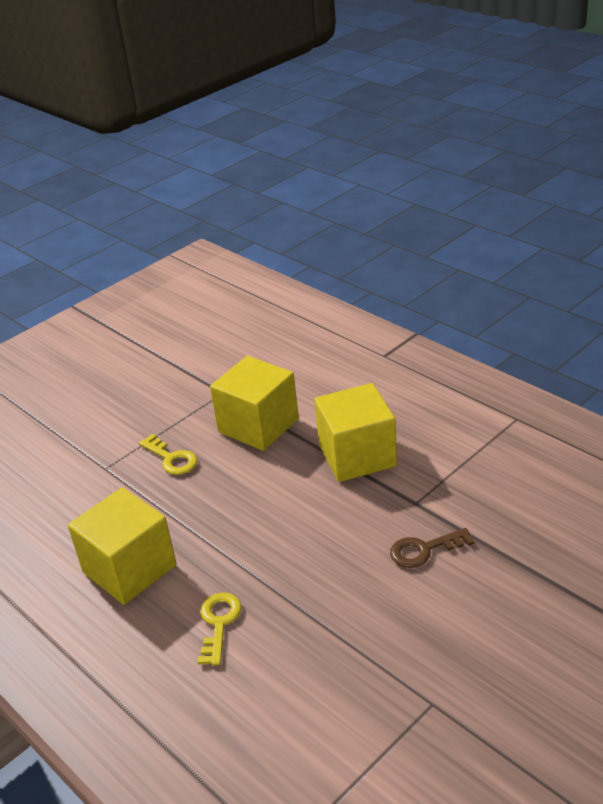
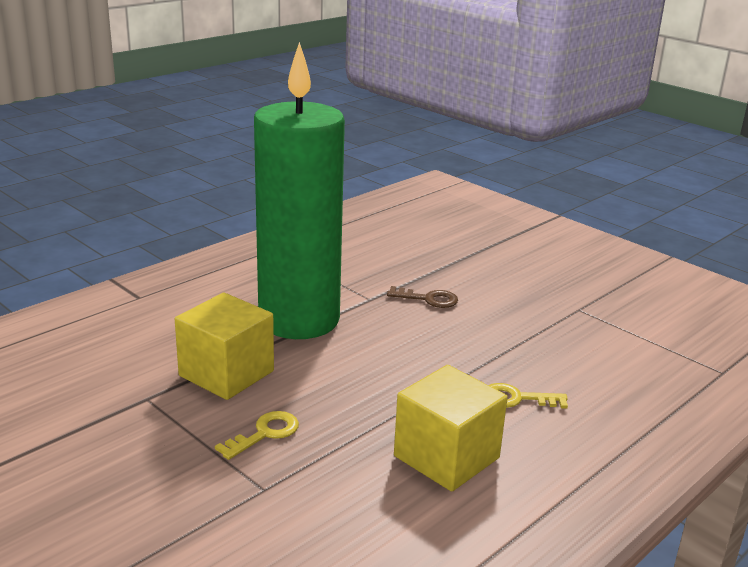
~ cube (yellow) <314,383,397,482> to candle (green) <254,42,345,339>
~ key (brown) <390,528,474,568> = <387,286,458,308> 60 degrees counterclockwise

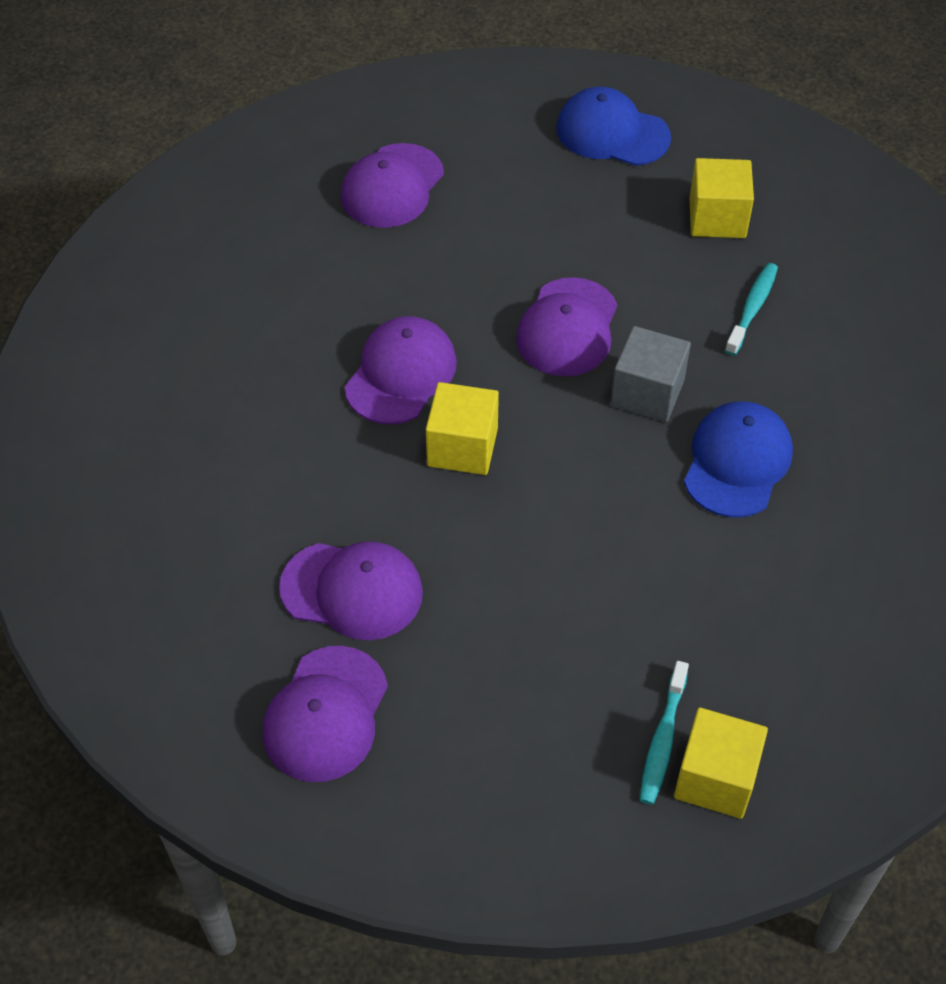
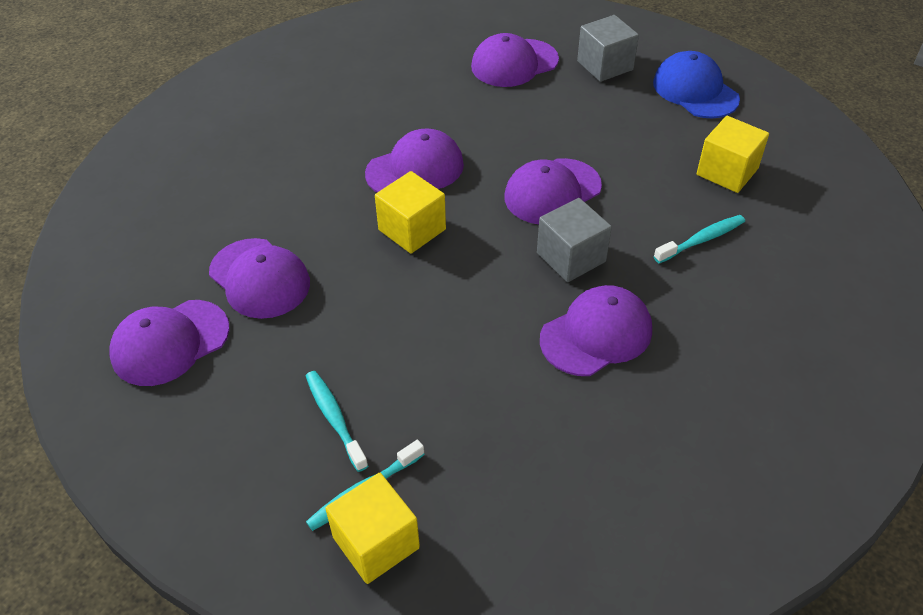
~ cap (blue) <684,401,793,518> to cap (purple) <540,285,652,376>
+ toothbrush (turquoise) <306,371,368,472>
+ cube (grey) <577,15,639,82>

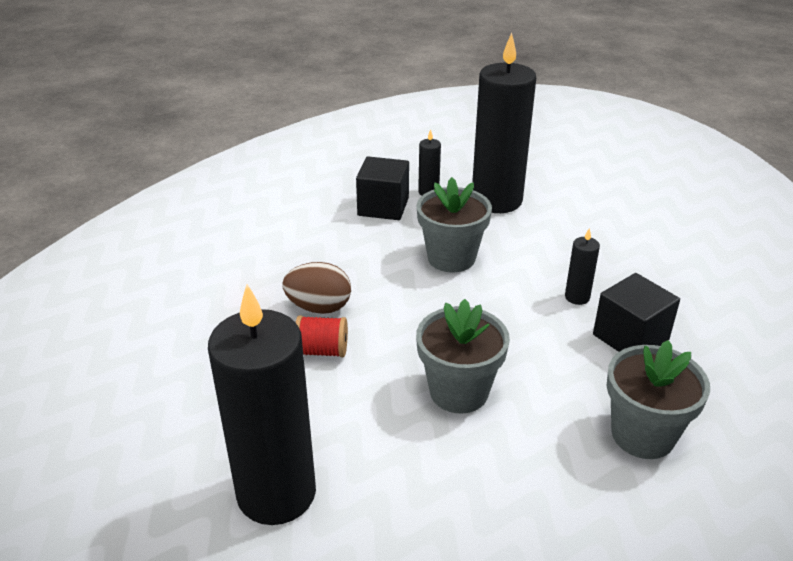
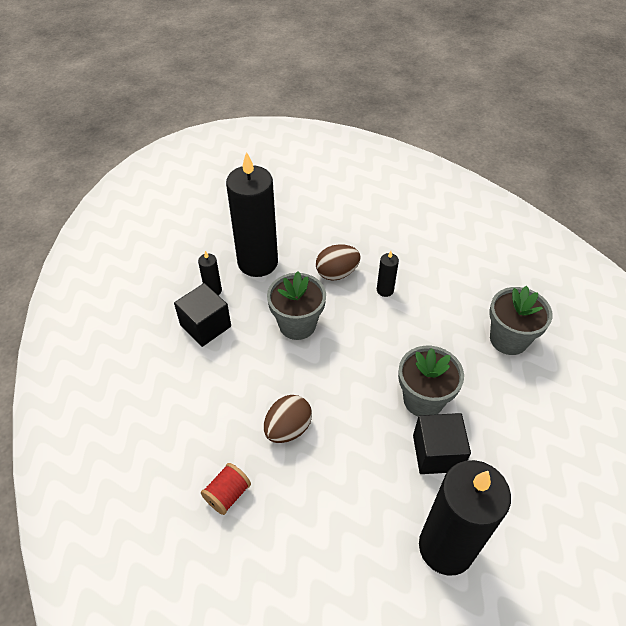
~ spool (red) <295,315,348,357> to <201,463,251,515>
~ cube (black) <593,273,680,352> to <413,413,471,474>
+ egg (brown) <316,244,361,281>

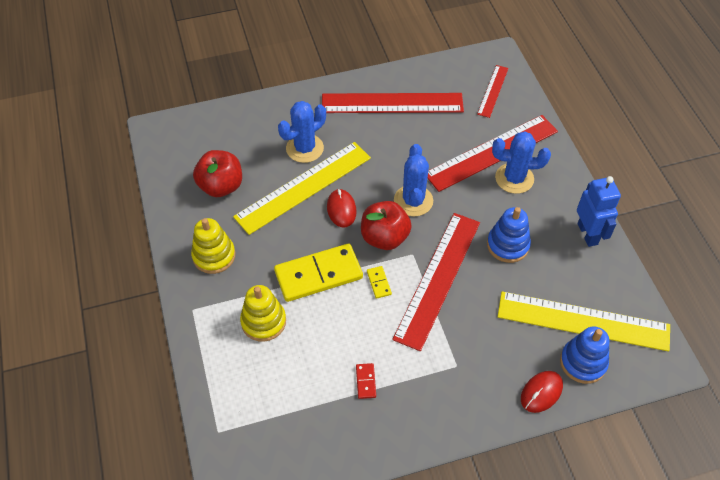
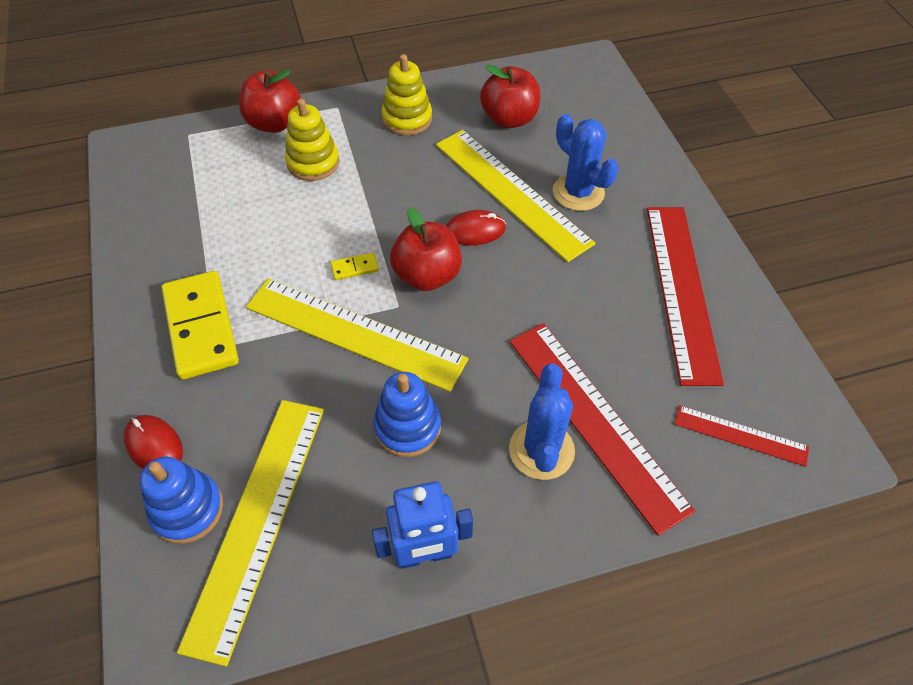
~ domino (yellow) <274,243,363,302> to <161,271,239,379>
- domino (red) <356,363,376,399>
~ ruler (red) <392,213,480,351> to ruler (yellow) <246,279,468,392>
- cactus (blue) <394,144,433,216>
+ apple (red) <239,69,301,133>

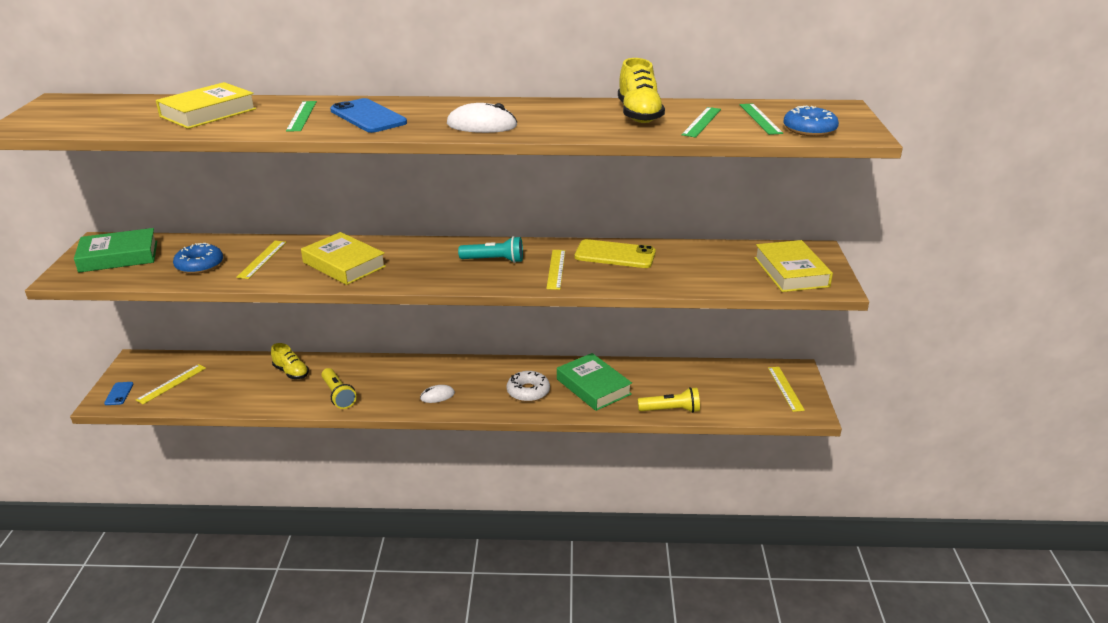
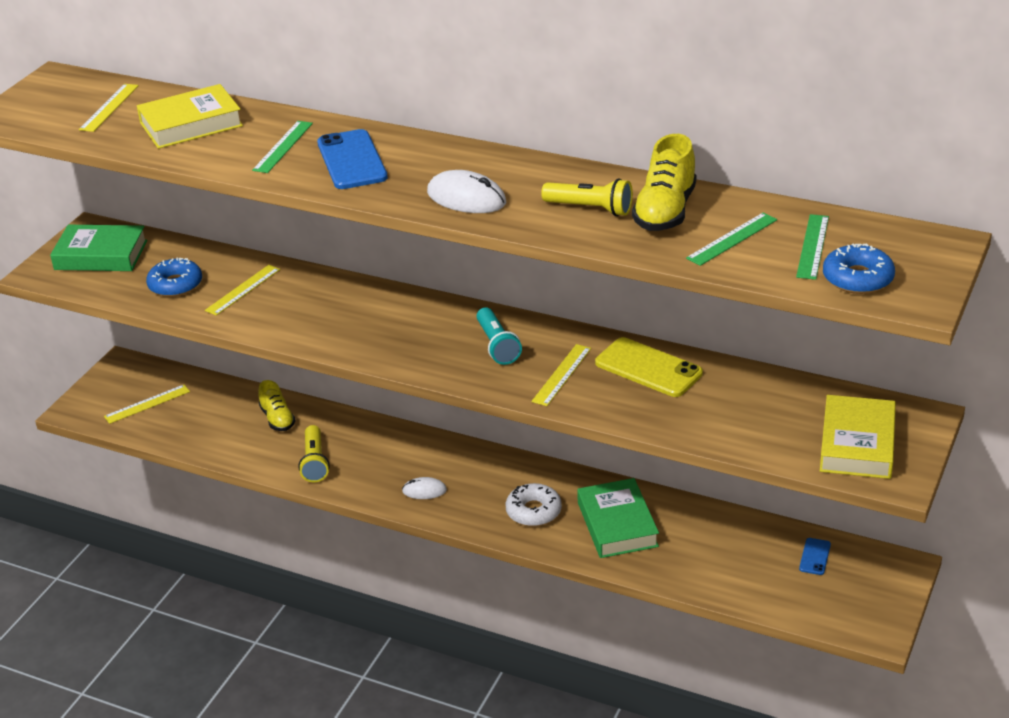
~ phone (blue) <104,382,133,405> to <799,538,831,575>
- book (yellow) <301,232,386,285>
~ flashlight (turquoise) <458,236,523,263> = <477,307,522,365> 45 degrees clockwise
~ flashlight (yellow) <638,387,700,413> to <541,178,633,216>
~ ruler (yellow) <768,367,805,412> to <79,84,139,132>

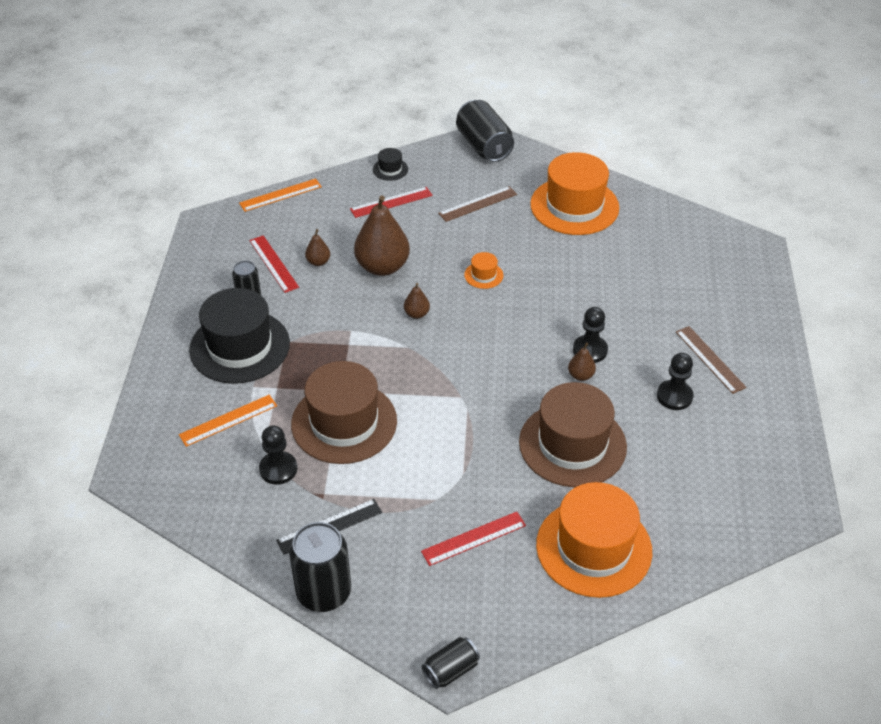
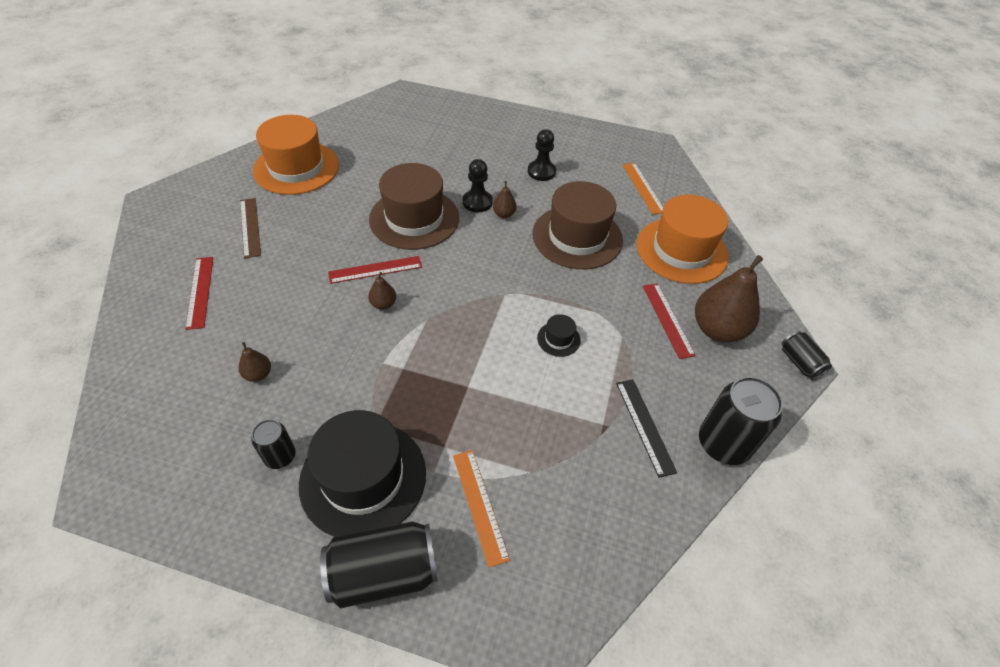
~ ruler (orange) <239,178,322,212> to <623,163,663,215>
~ ruler (red) <249,235,299,293> to <328,256,422,284>
- pawn (black) <259,425,297,485>
~ hat (brown) <291,361,397,464> to <369,163,459,250>
~ pear (brown) <354,195,410,276> to <695,255,763,342>
~ hat (black) <373,148,408,181> to <537,314,581,357>
~ can (black) <456,100,514,162> to <320,521,438,608>
- hat (orange) <464,252,503,289>
- ruler (brown) <676,326,747,394>

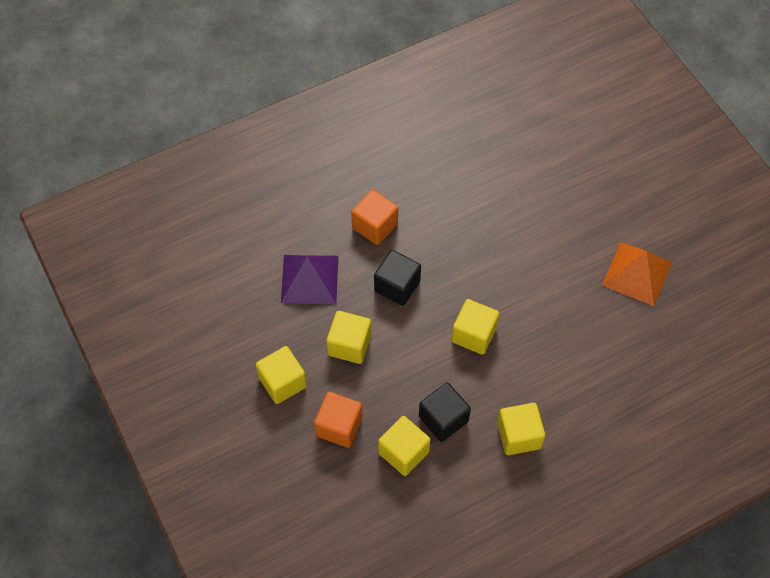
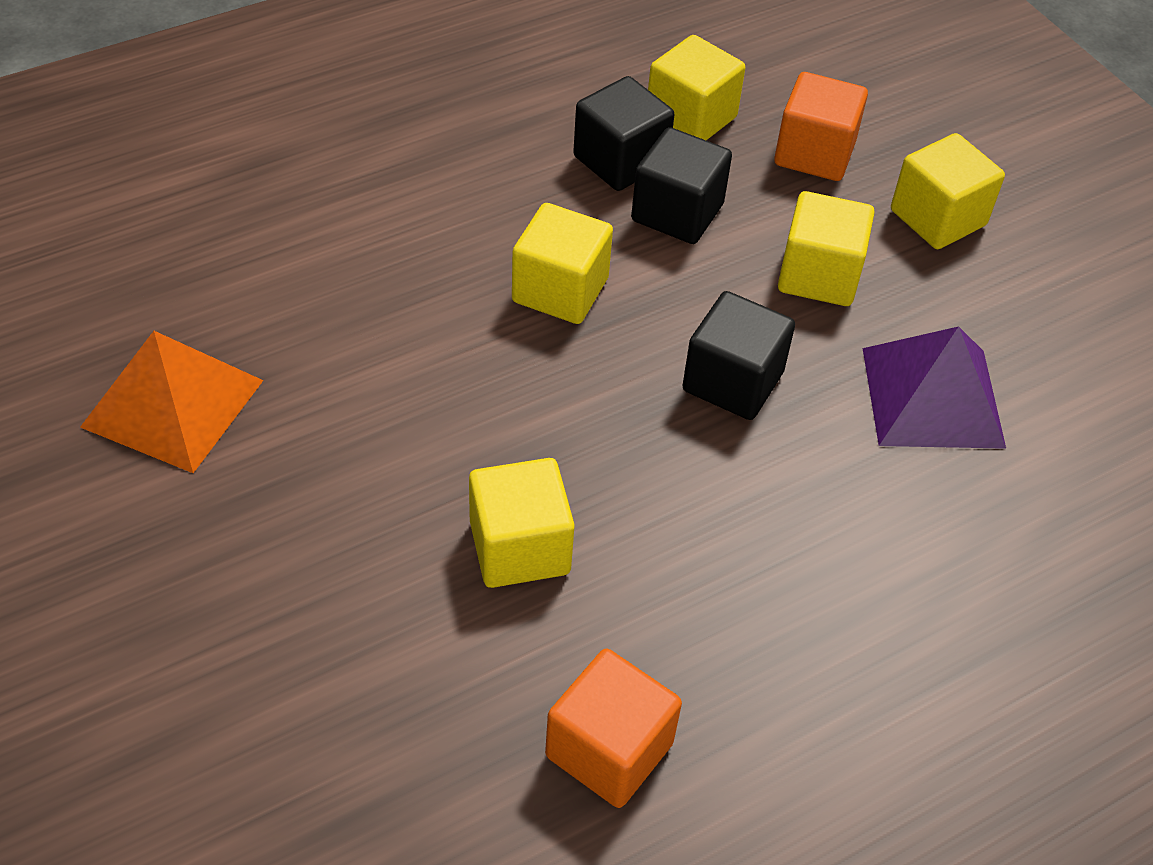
~ cube (orange) <351,189,398,245> to <545,649,682,808>
~ cube (yellow) <497,403,546,455> to <469,458,575,588>
+ cube (black) <631,127,732,244>

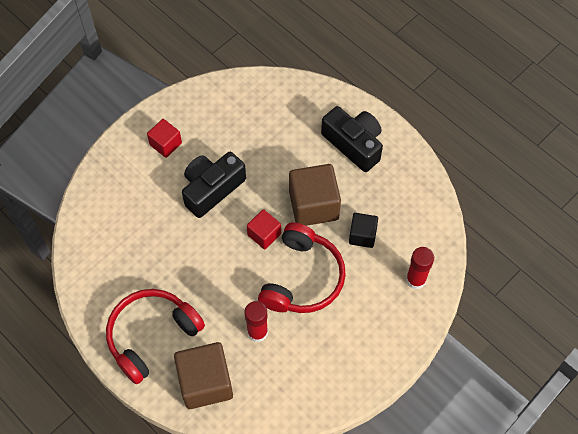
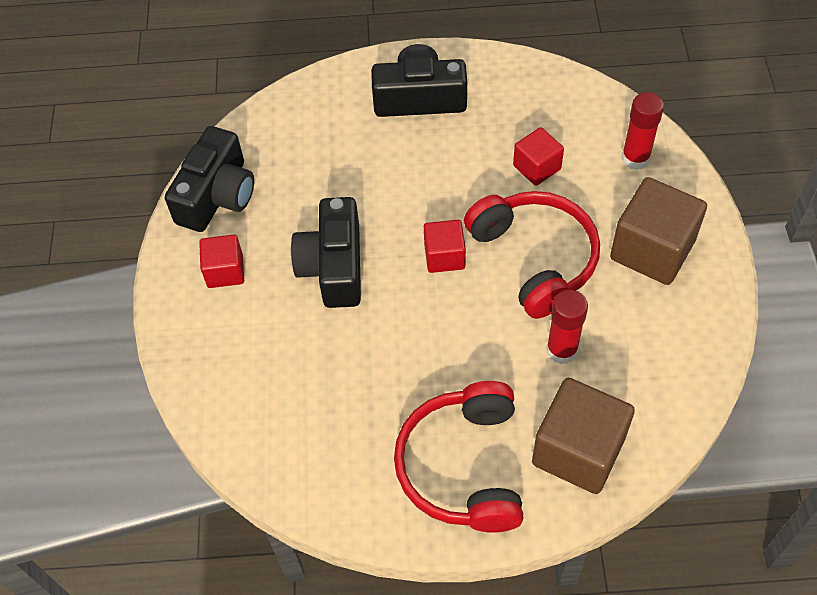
~ cube (brown) <289,164,341,226> to <610,177,707,285>
~ cube (black) <349,213,378,248> to cube (red) <513,127,564,186>
+ camera (black) <165,126,254,232>

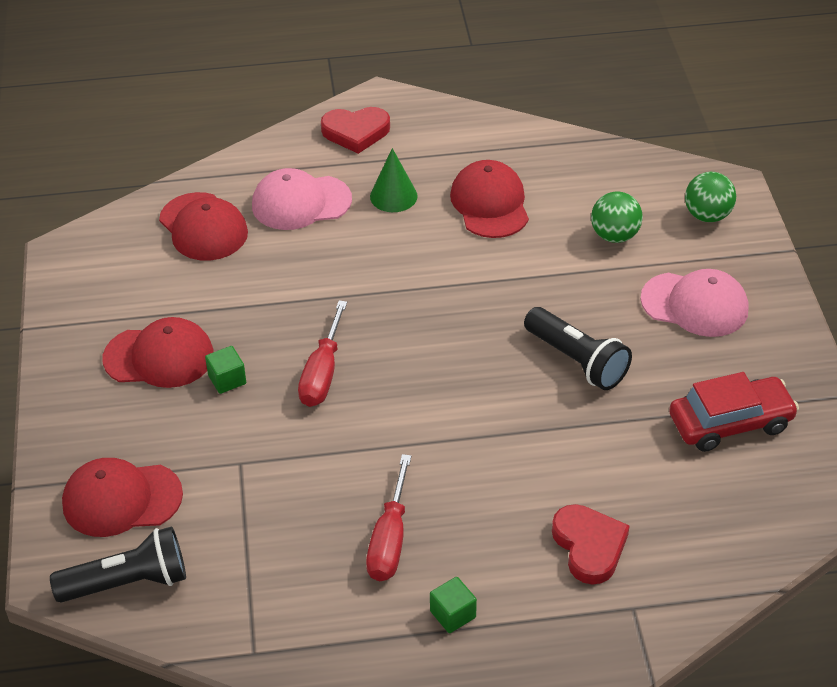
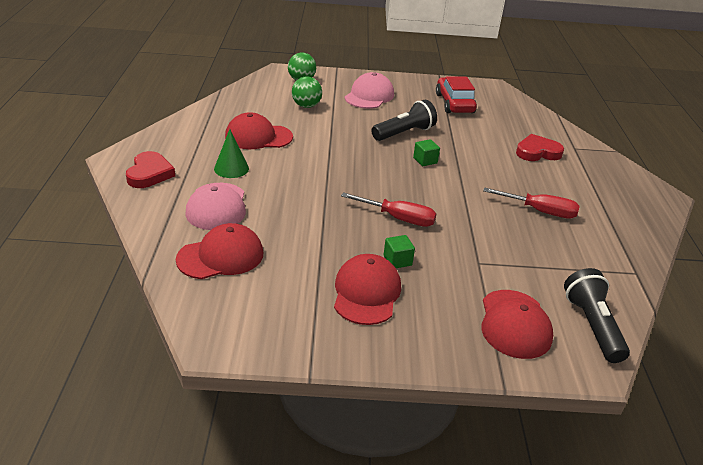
~ cube (green) <430,577,477,633> to <413,139,440,166>

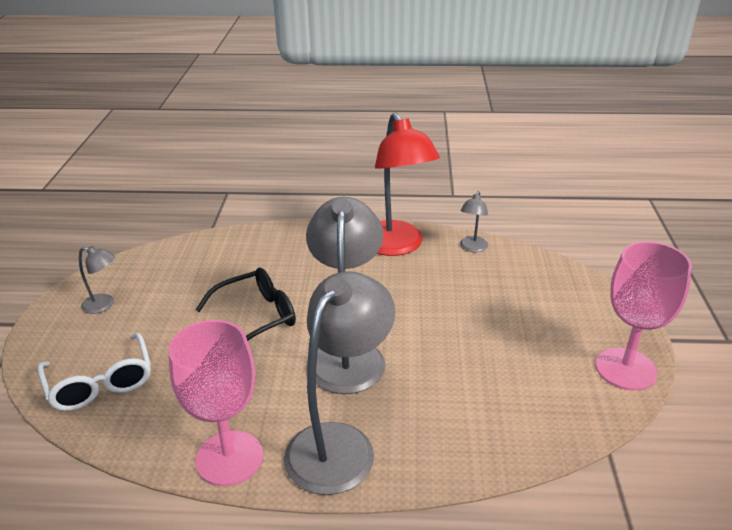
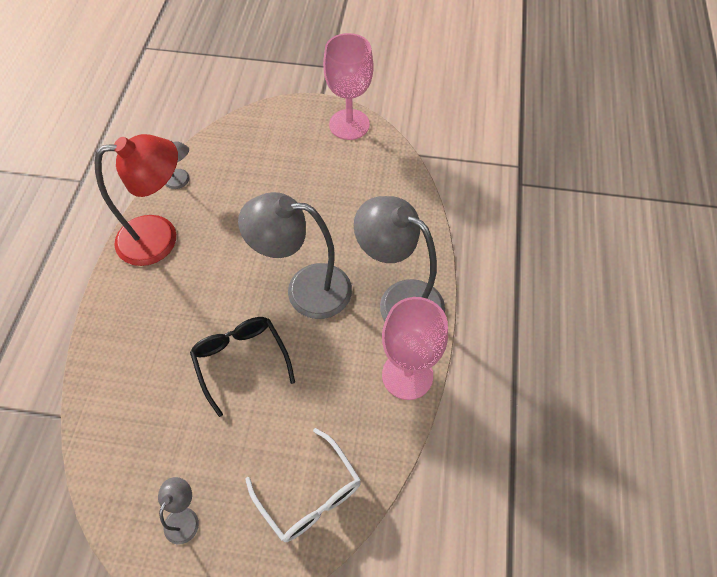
~ glasses (white) <37,333,151,411> = <246,428,361,542> 75 degrees clockwise

